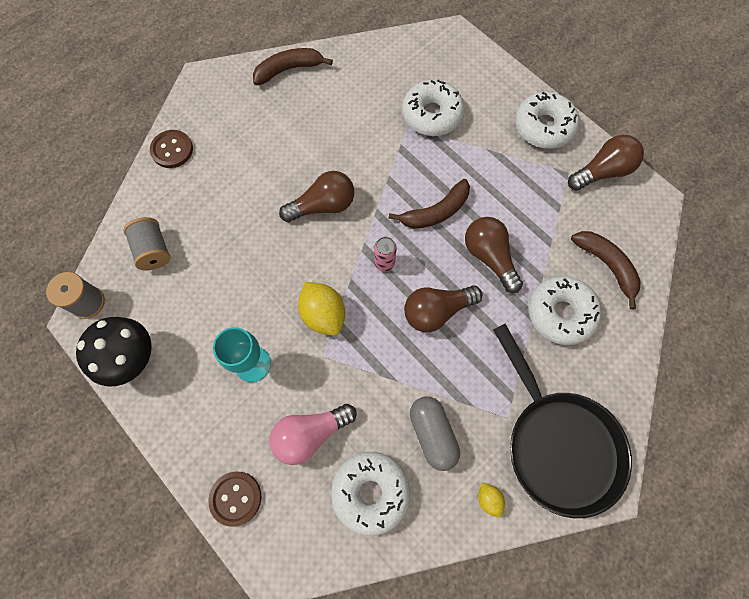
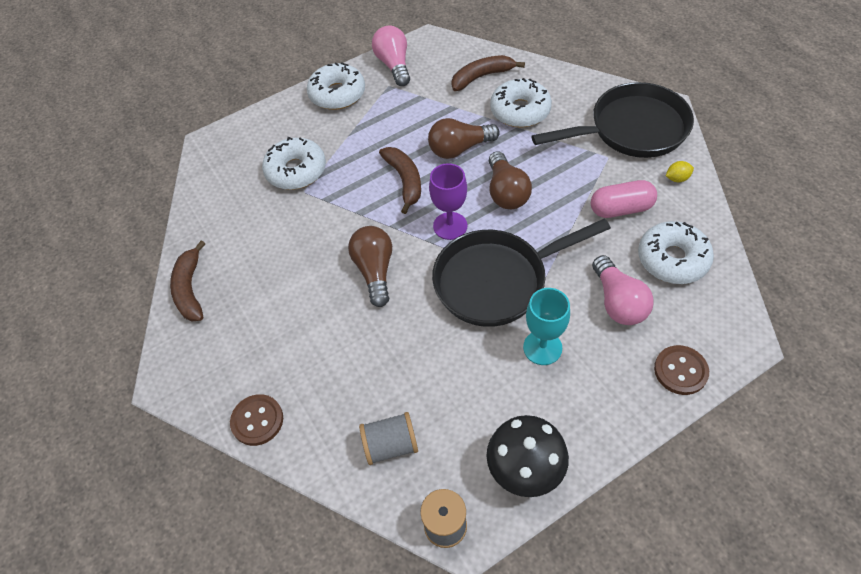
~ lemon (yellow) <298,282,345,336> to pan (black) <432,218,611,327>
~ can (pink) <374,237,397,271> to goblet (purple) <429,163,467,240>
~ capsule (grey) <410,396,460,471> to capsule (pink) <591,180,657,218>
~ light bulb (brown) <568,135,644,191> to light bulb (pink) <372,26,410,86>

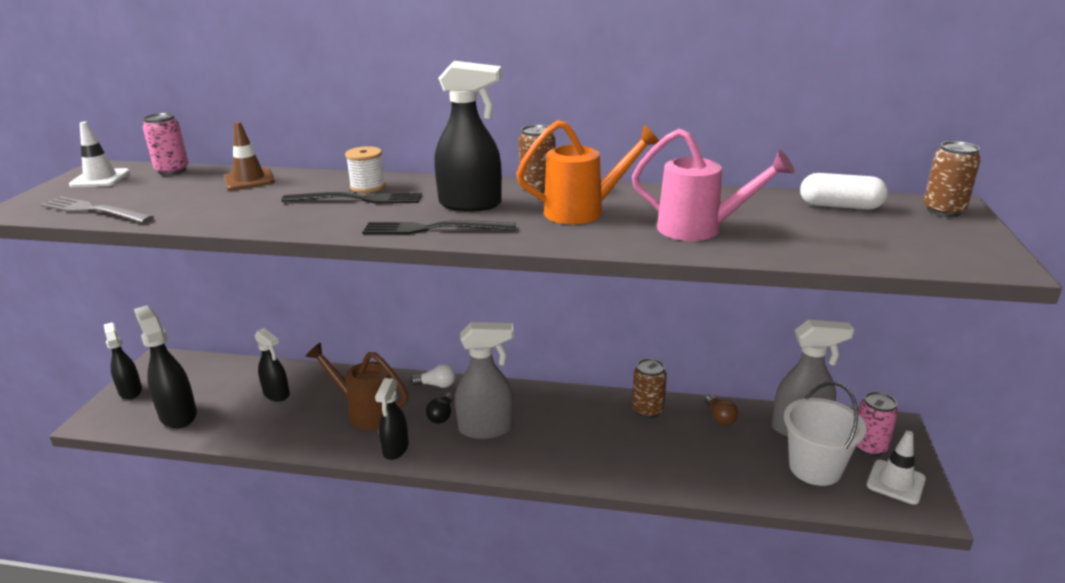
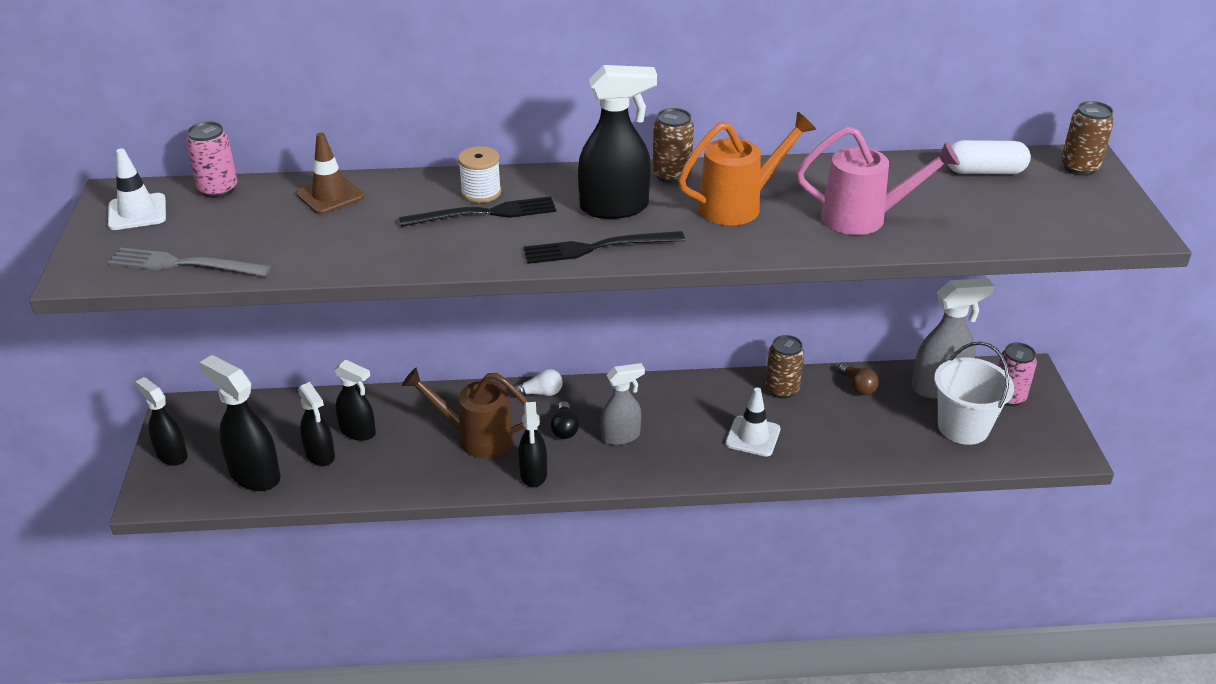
~ spray bottle (grey) <455,322,514,439> = <601,363,645,445> x0.66
~ traffic cone (white) <867,431,926,505> to <725,387,781,457>
+ spray bottle (black) <298,382,335,466>

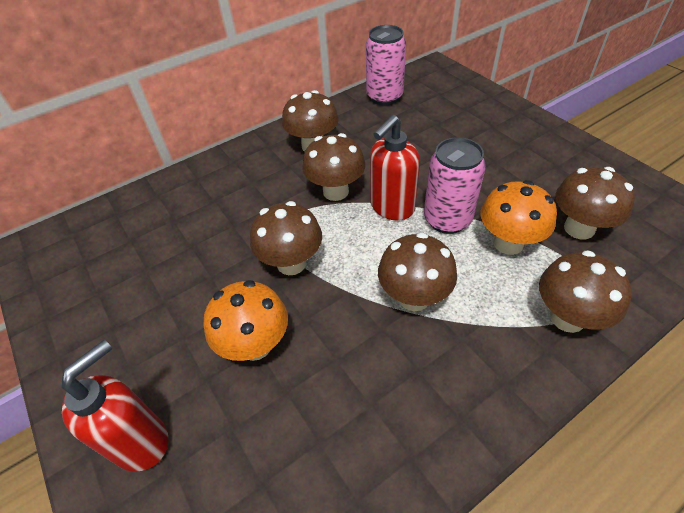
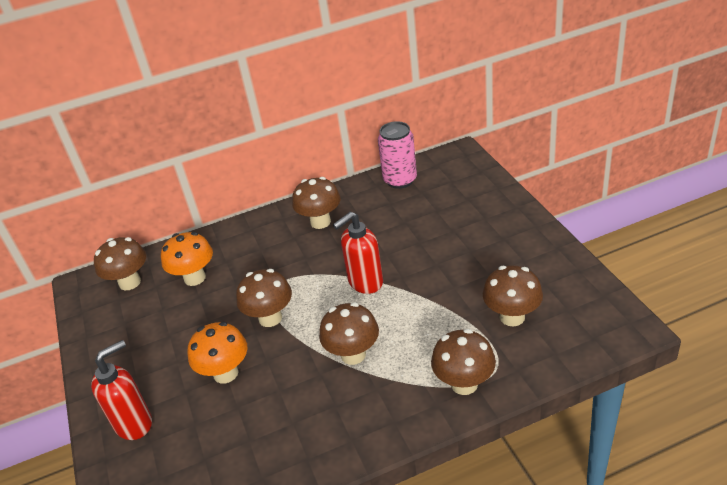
~ mushroom (brown) <302,133,365,201> to <94,237,146,290>
- can (pink) <424,137,486,234>
~ mushroom (orange) <481,180,557,255> to <161,232,213,286>

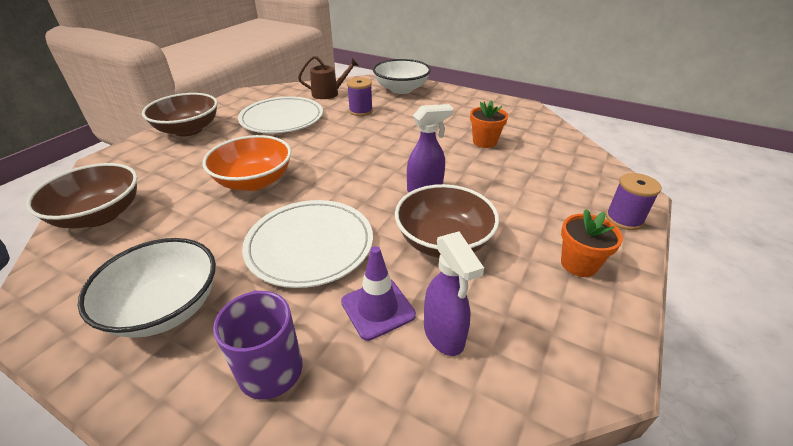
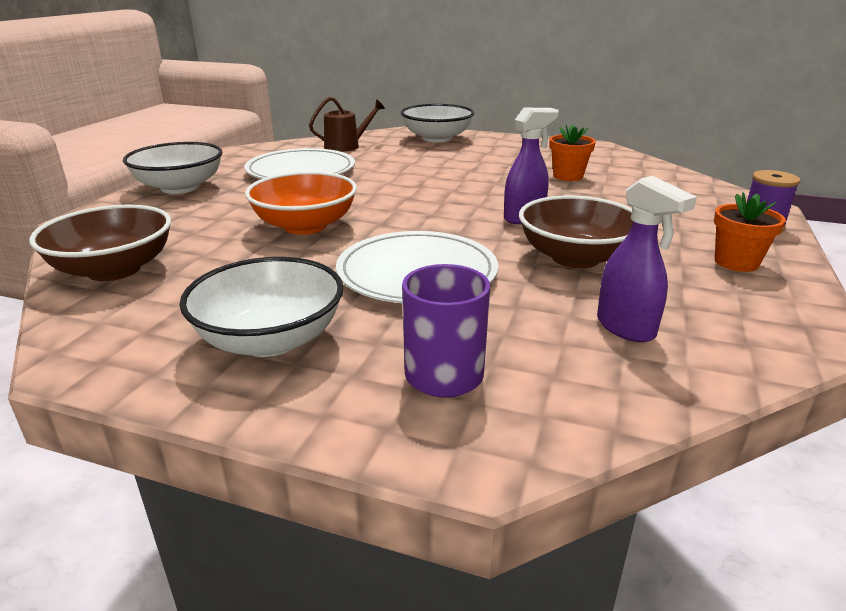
~ bowl (brown) <142,93,218,137> to bowl (white) <123,142,223,194>
- traffic cone (purple) <341,246,416,341>
- spool (purple) <347,77,373,116>

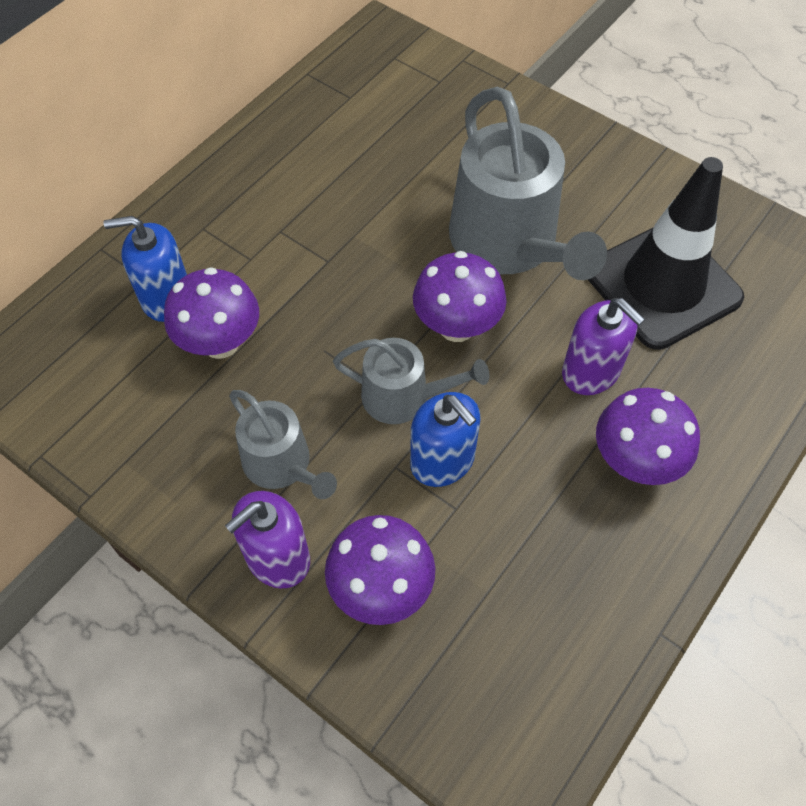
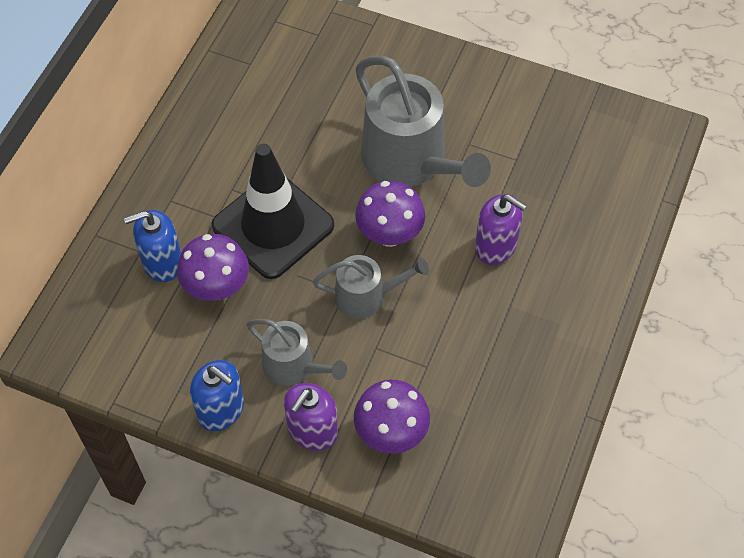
~ soap dispenser (blue) <410,392,481,487> to <190,360,244,431>
~ traffic cone (black) <588,157,744,350> to <211,144,334,279>
- mushroom (purple) <596,388,700,485>

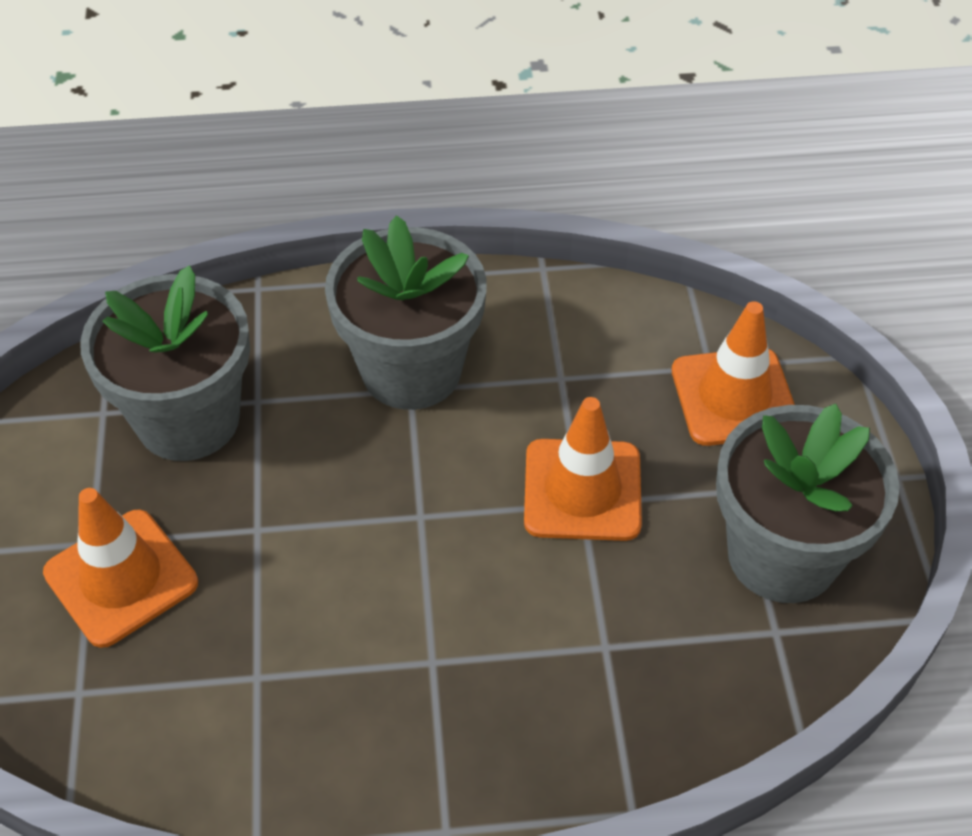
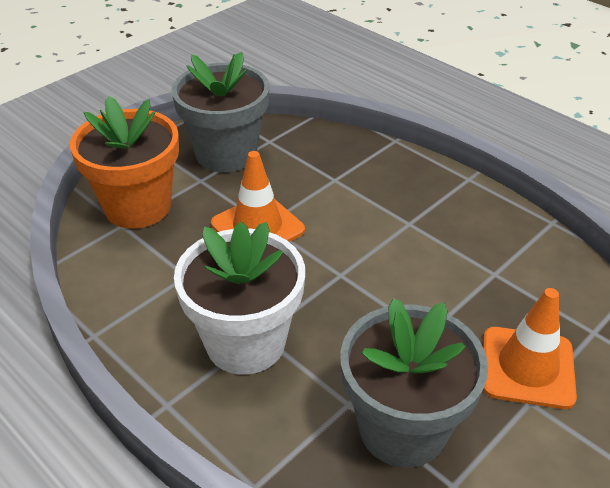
~ flower pot (grey) <325,215,487,410> to flower pot (white) <174,221,305,375>
~ traffic cone (orange) <672,301,795,446> to flower pot (orange) <70,96,179,229>

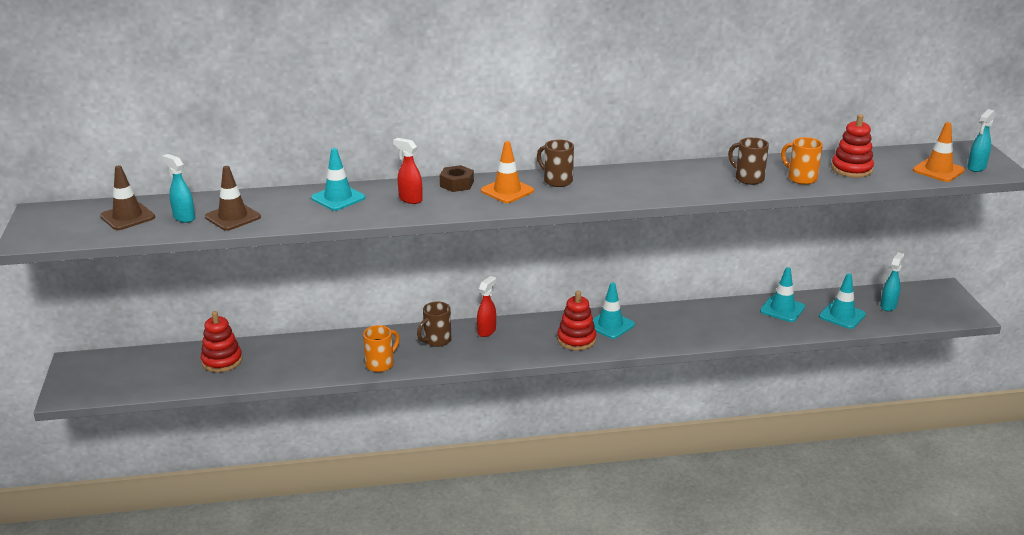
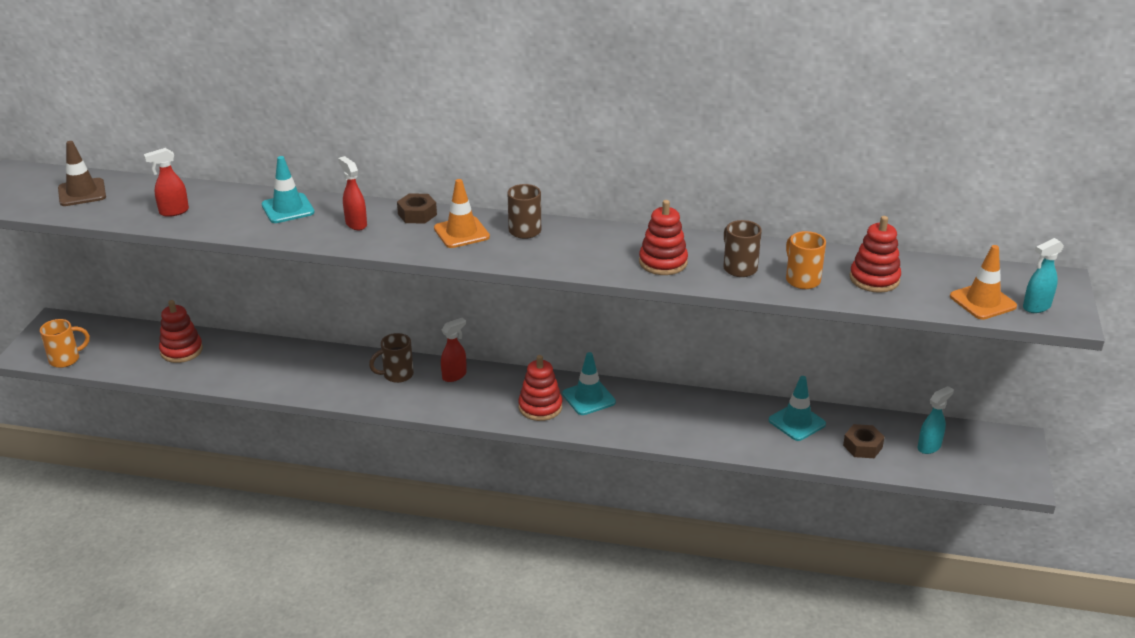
- spray bottle (turquoise) <162,154,195,223>
~ traffic cone (brown) <205,166,261,231> to spray bottle (red) <144,148,189,217>
~ mug (orange) <363,325,400,372> to <40,319,90,368>
~ traffic cone (turquoise) <819,273,866,329> to nut (brown) <843,424,885,458>
+ stacking toy (red) <639,200,688,275>

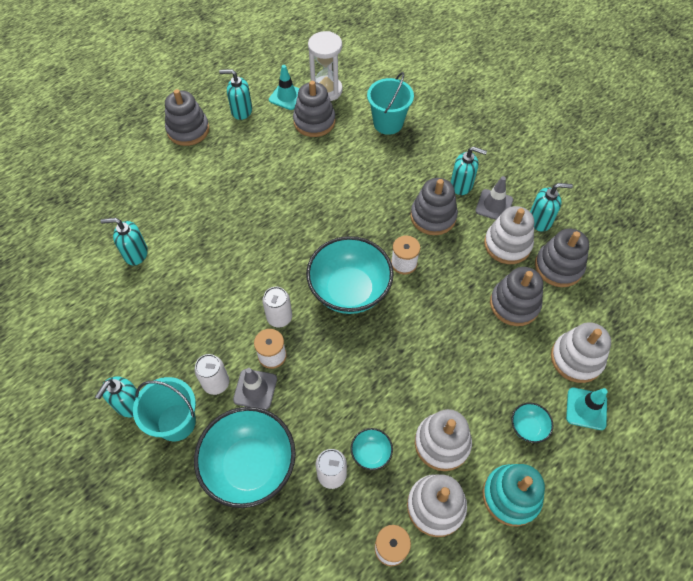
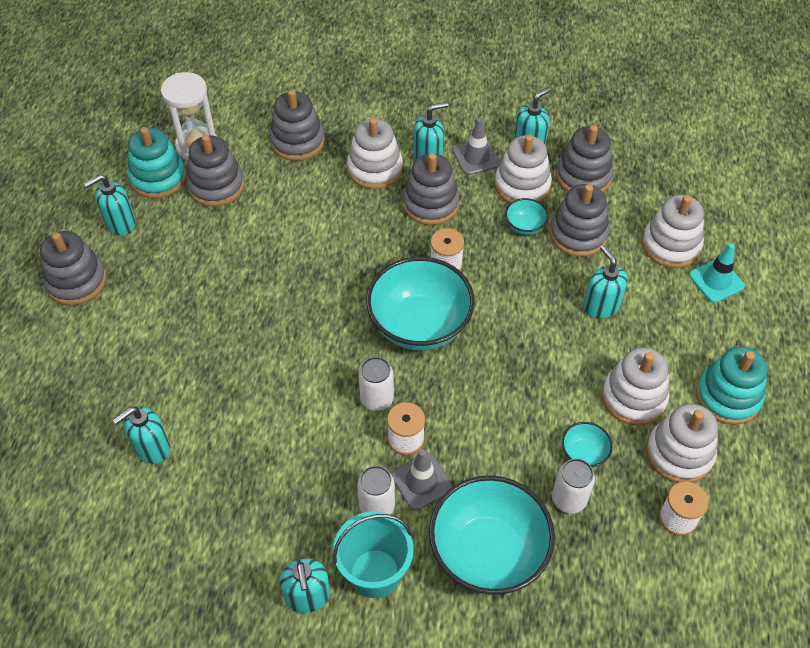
~ traffic cone (turquoise) <269,65,300,110> to stacking toy (turquoise) <128,127,186,199>
~ bucket (turquoise) <367,72,414,135> to stacking toy (grey) <269,90,325,161>
~ bowl (turquoise) <511,403,553,443> to <505,198,548,235>
+ stacking toy (white) <347,118,403,189>
+ soap dispenser (turquoise) <584,245,628,319>

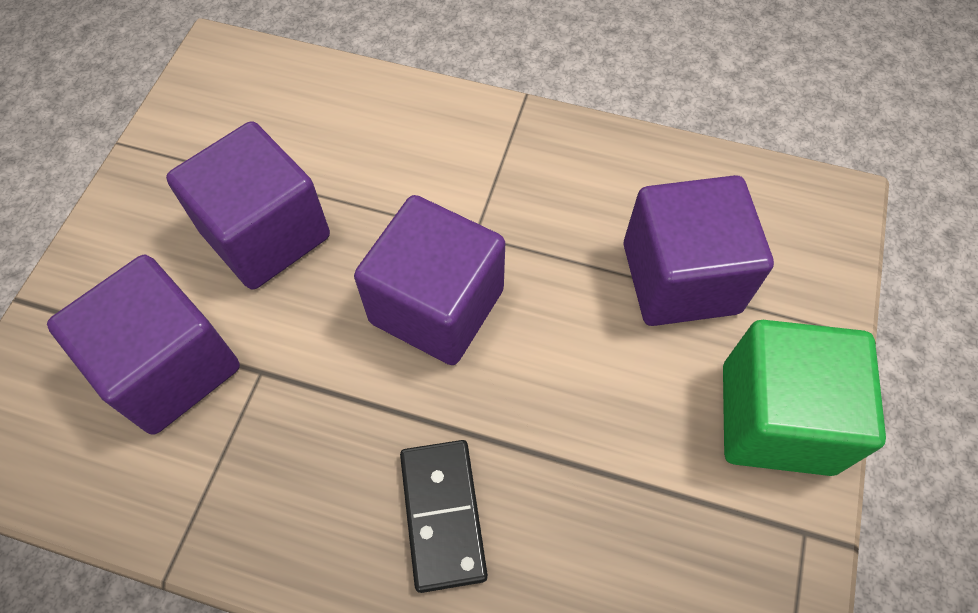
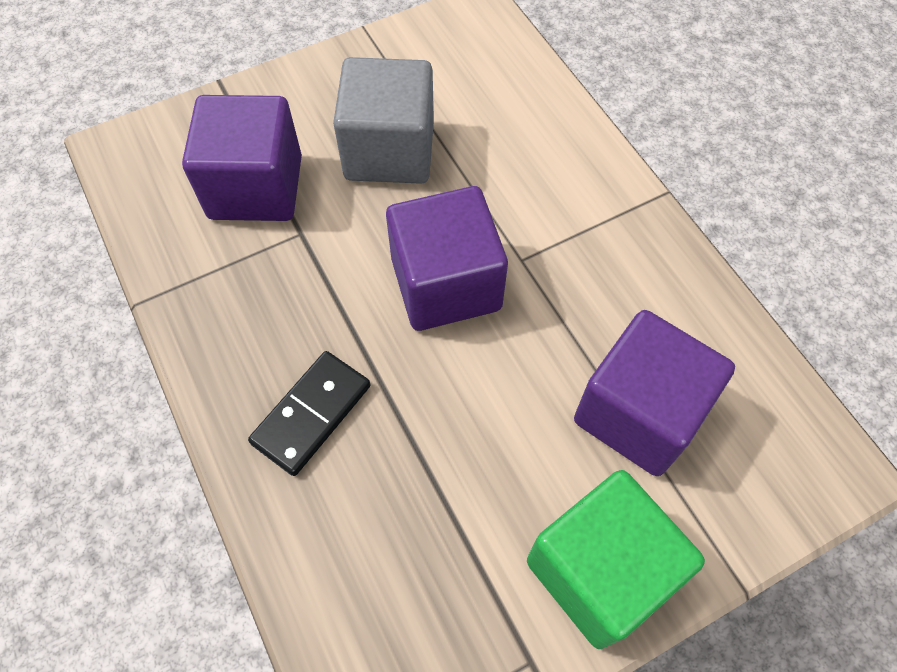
~ cube (purple) <166,121,330,290> to cube (grey) <333,57,434,184>

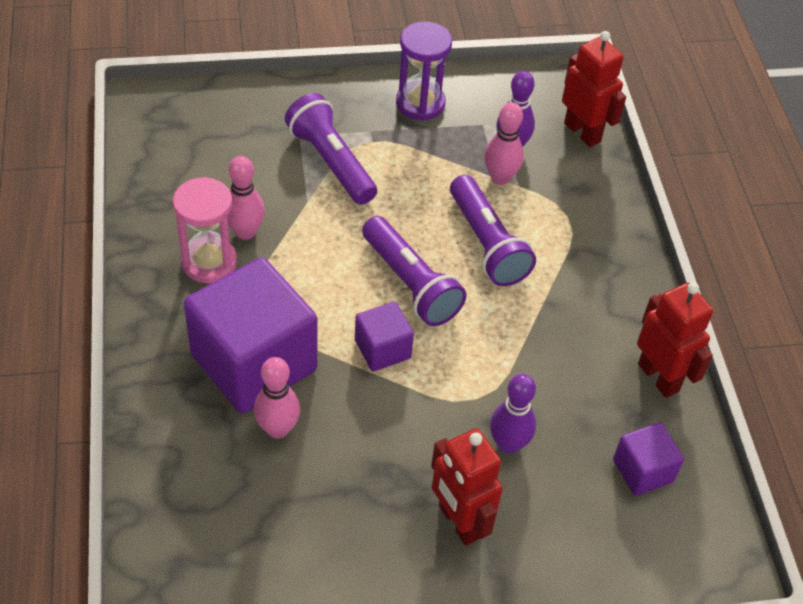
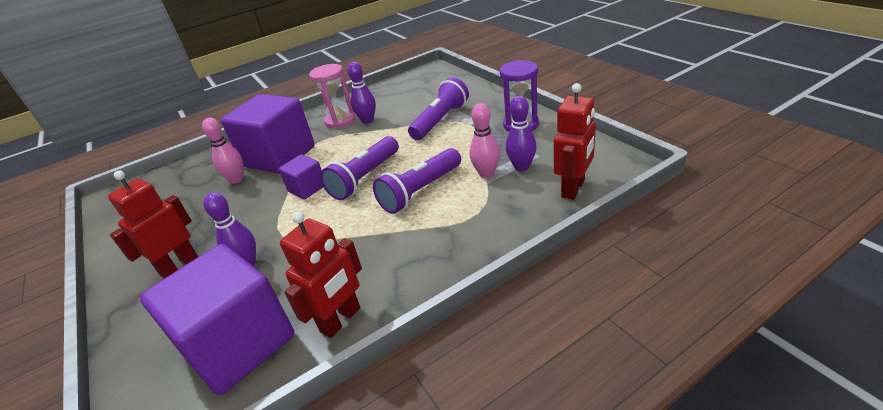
~ bowling pin (pink) <227,156,265,240> to bowling pin (purple) <347,62,376,124>
~ cube (purple) <613,422,684,496> = <140,244,294,395> x2.08

